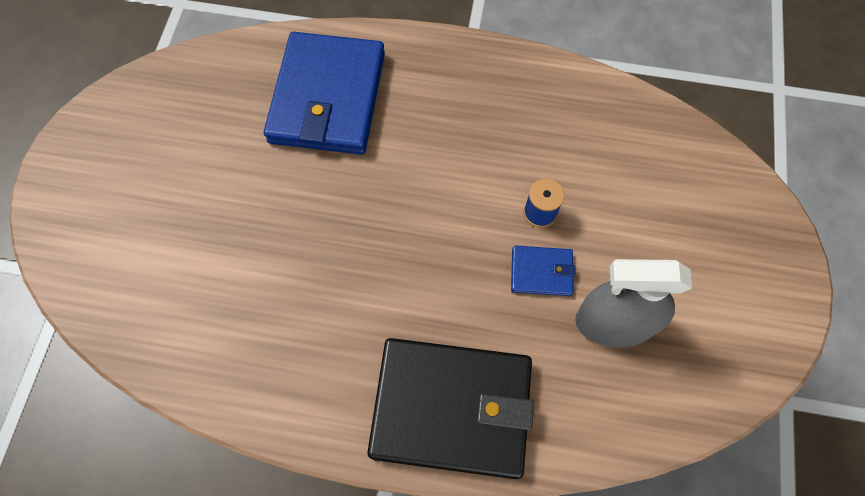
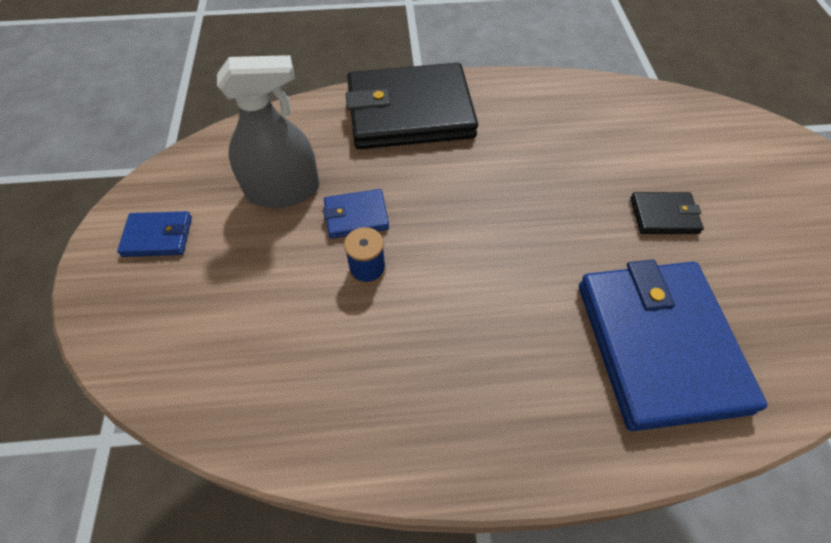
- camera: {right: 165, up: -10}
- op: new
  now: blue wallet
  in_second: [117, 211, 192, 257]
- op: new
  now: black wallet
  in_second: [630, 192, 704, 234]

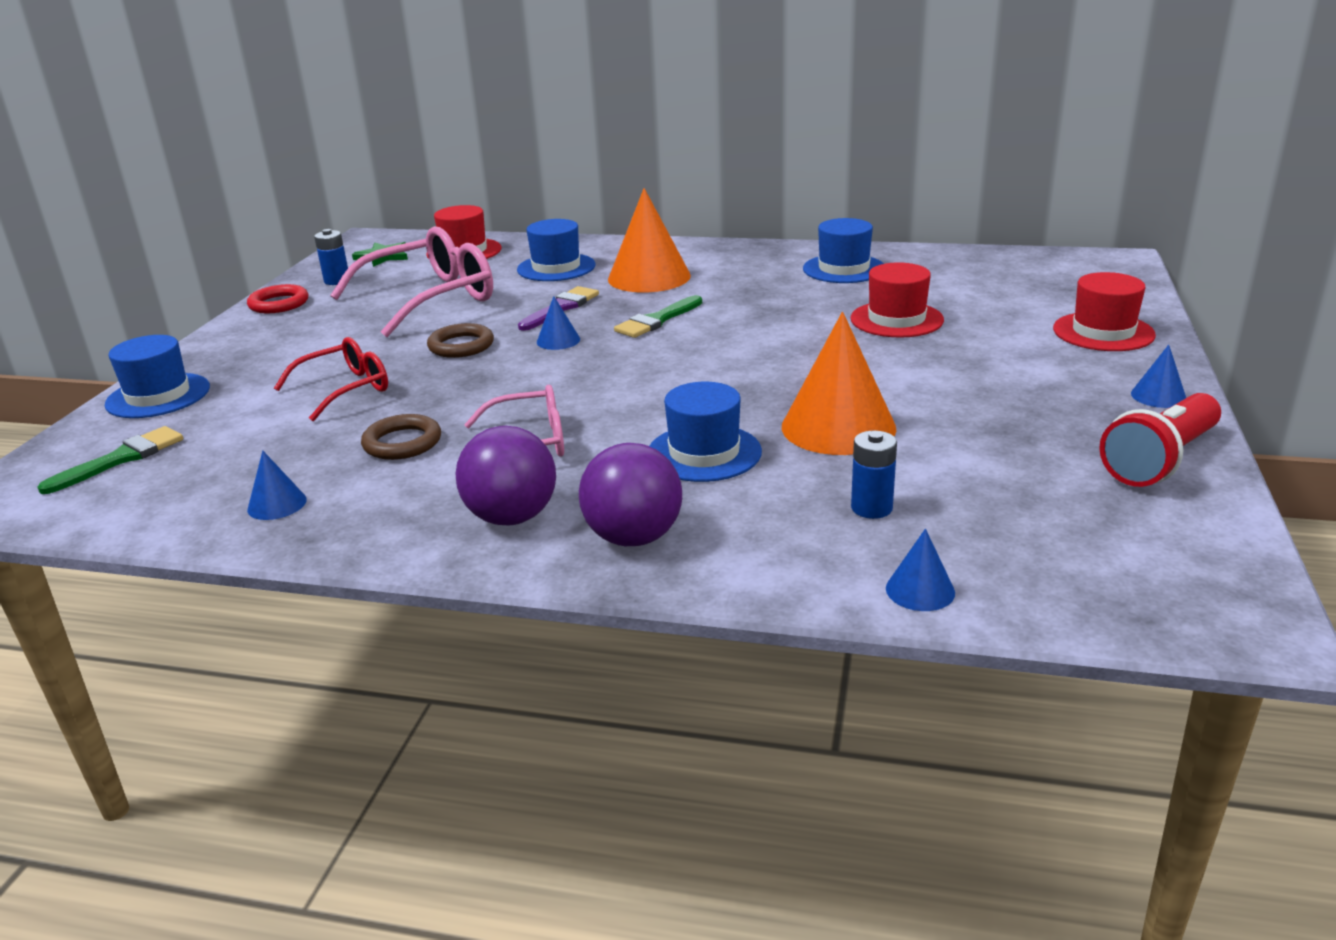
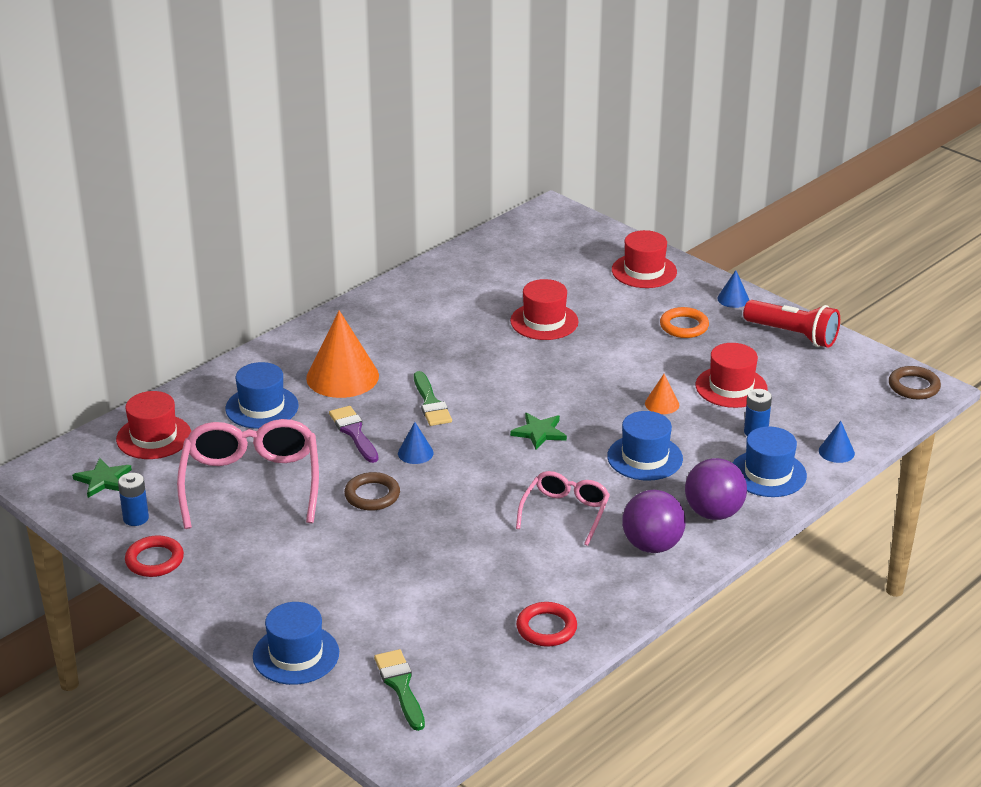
- camera: {right: -60, up: 5}
- op: swapped
  was: blue cone
  now: red ring
  in_first: [247, 451, 307, 520]
  in_second: [516, 602, 577, 647]
- op: gone
  was: red glasses
  in_first: [274, 337, 388, 421]
- op: shifted
  was: brown ring
  in_first: [361, 414, 441, 460]
  in_second: [889, 366, 941, 399]
- op: scaled
  was: orange cone
  in_first: [782, 312, 896, 455]
  in_second: [645, 374, 679, 414]
  ratio: 0.47
- op: shifted
  was: blue hat
  in_first: [803, 218, 884, 283]
  in_second: [733, 426, 807, 497]
- op: rotated
  was: red flashlight
  in_first: [1099, 393, 1221, 487]
  in_second: [743, 300, 840, 348]
  clockwise: -45
- op: new
  now: green star
  in_second: [510, 413, 567, 450]
- op: new
  now: orange ring
  in_second: [660, 307, 709, 338]
- op: new
  now: red hat
  in_second: [696, 343, 768, 408]

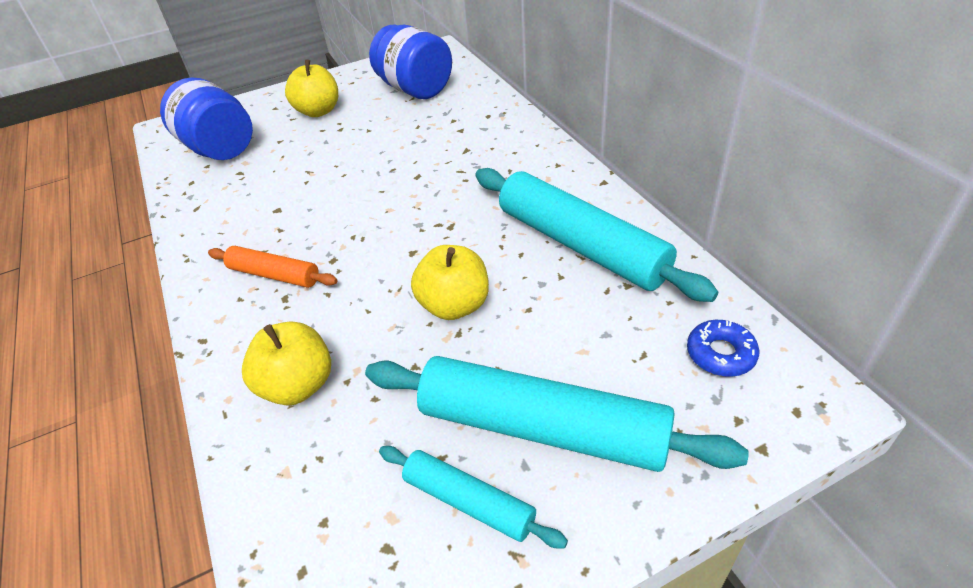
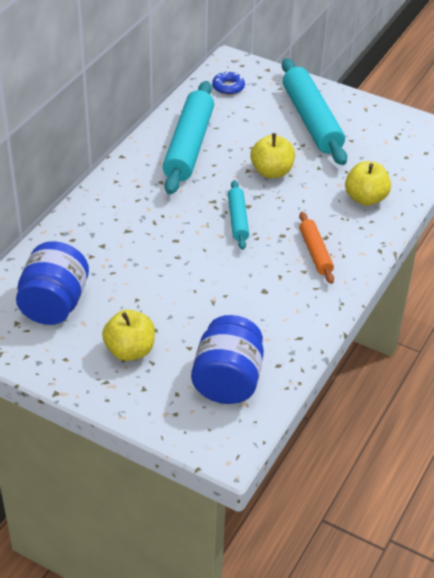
- camera: {right: -130, up: 0}
- op: shifted
  was: turquoise rolling pin
  in_first: [379, 446, 568, 548]
  in_second: [228, 180, 249, 250]

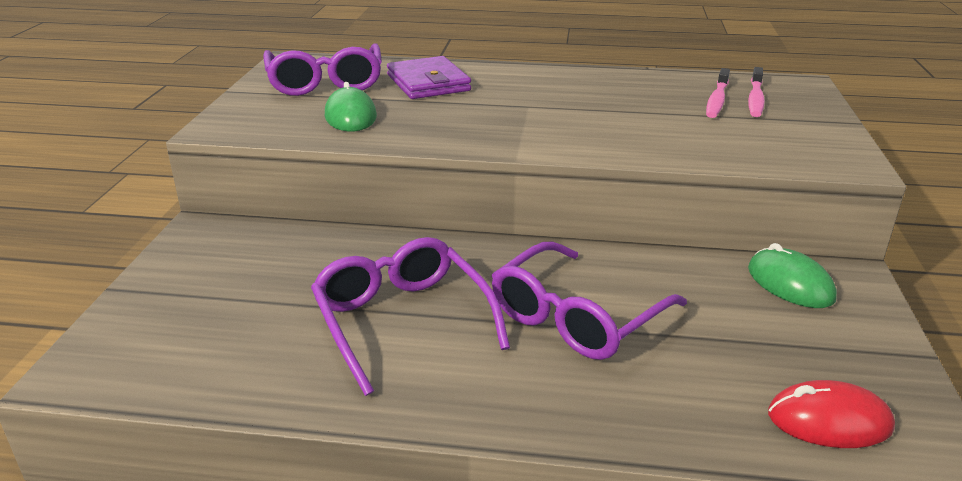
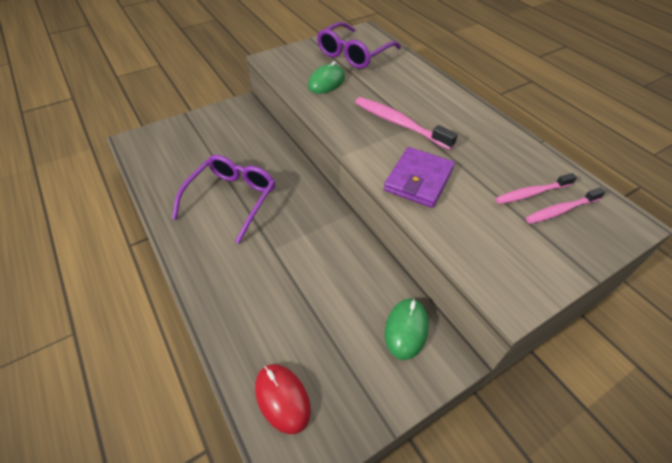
- camera: {right: 50, up: 20}
- op: shifted
  was: purple wallet
  in_first: [387, 56, 471, 99]
  in_second: [384, 147, 455, 208]
- op: gone
  was: purple glasses
  in_first: [492, 241, 687, 360]
- op: new
  now: pink toothbrush
  in_second: [355, 97, 458, 150]

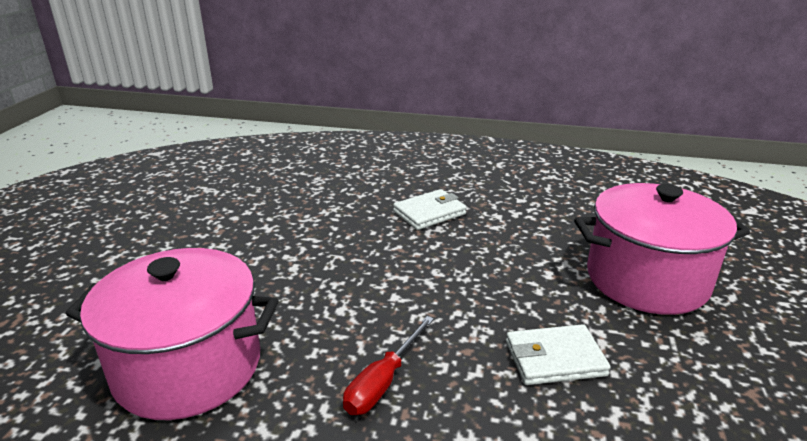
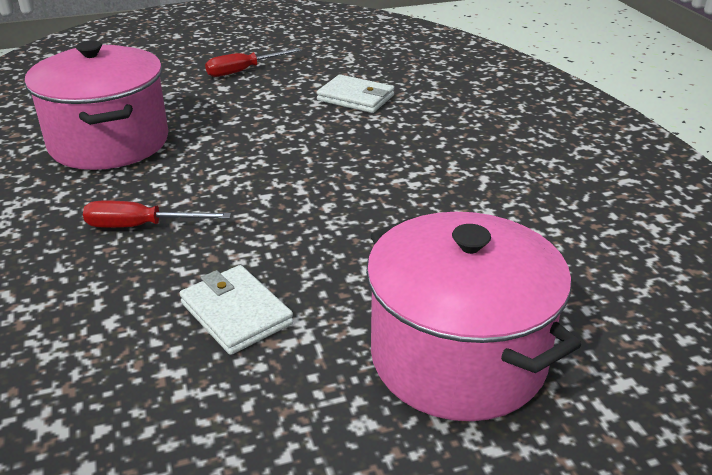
- camera: {right: 60, up: 5}
- op: shifted
  was: white wallet
  in_first: [393, 189, 467, 230]
  in_second: [316, 74, 394, 113]
- op: new
  now: red screwdriver
  in_second: [205, 48, 302, 77]

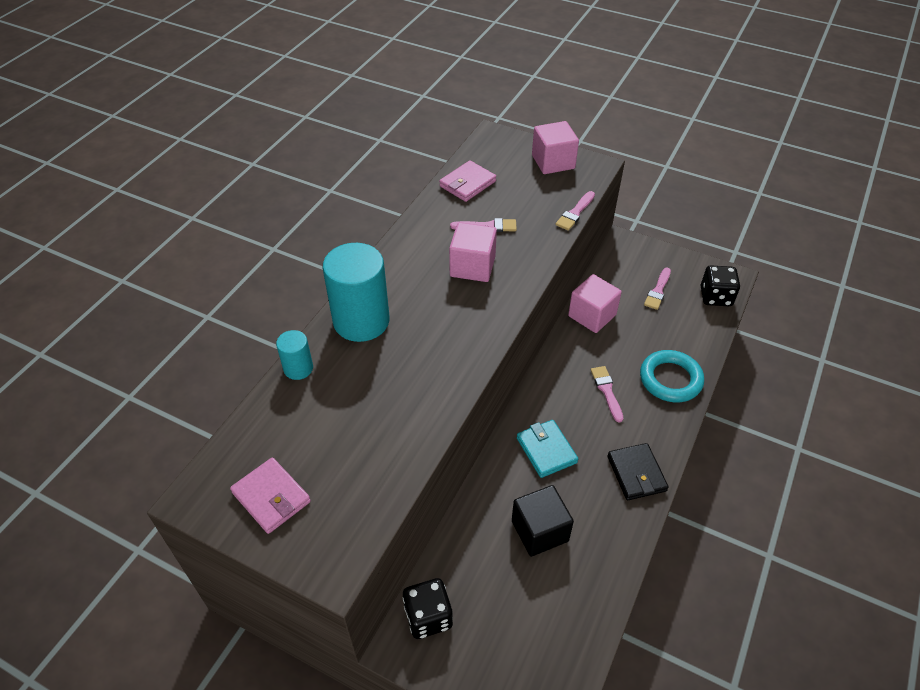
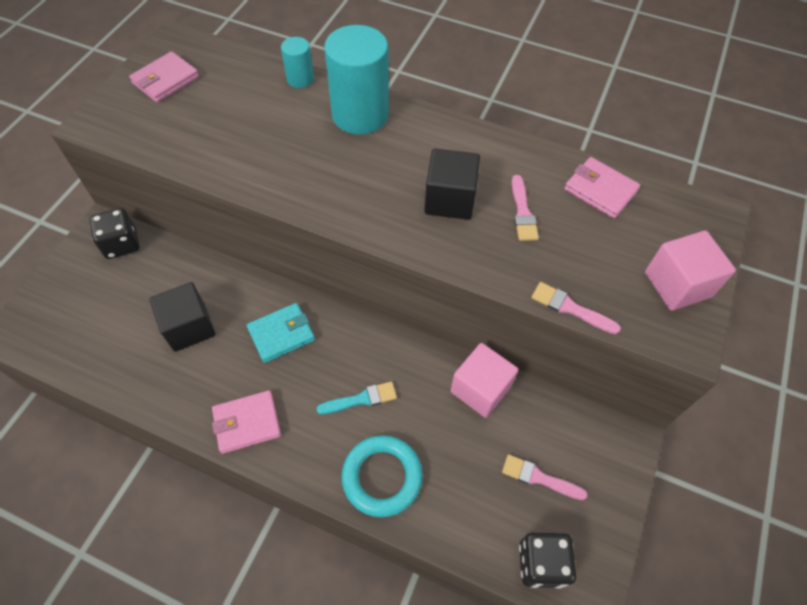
- camera: {right: 85, up: 10}
- op: repainted
  was: pink cube
  now: black cube
  in_first: [449, 222, 497, 282]
  in_second: [424, 149, 480, 220]
- op: repainted
  was: pink brush
  now: turquoise brush
  in_first: [591, 366, 624, 422]
  in_second: [316, 382, 397, 415]
- op: repainted
  was: black wallet
  now: pink wallet
  in_first: [607, 443, 669, 500]
  in_second: [212, 391, 281, 454]

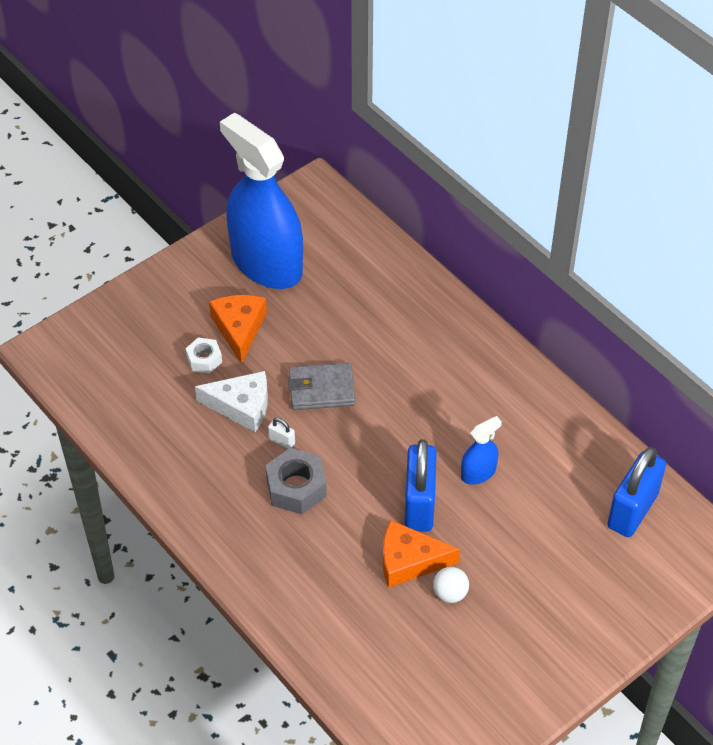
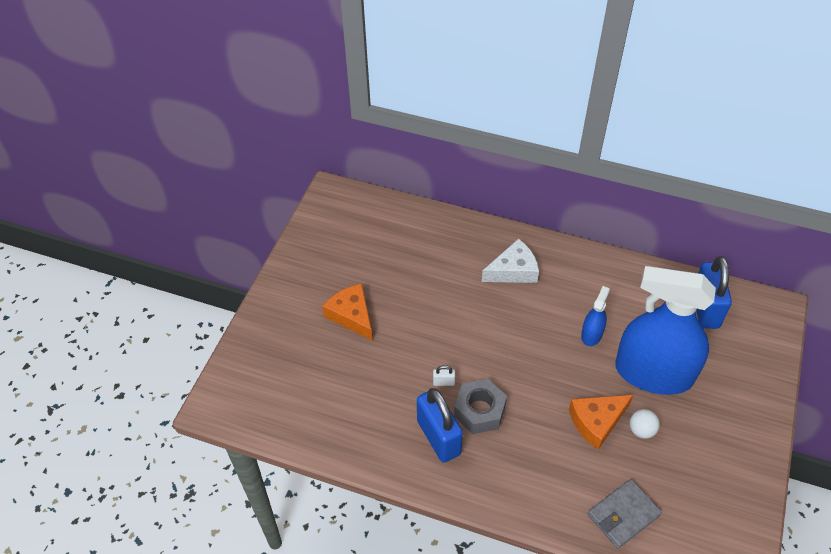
- camera: {right: -30, up: 0}
- op: gone
  was: white nut
  in_first: [186, 337, 222, 373]
- op: shifted
  was: white cheese
  in_first: [195, 371, 268, 432]
  in_second: [482, 239, 539, 283]
- op: shifted
  was: blue spray bottle
  in_first: [220, 113, 303, 289]
  in_second: [615, 266, 716, 395]
- op: shifted
  was: grey wallet
  in_first: [288, 363, 355, 410]
  in_second: [588, 479, 662, 549]
- op: shifted
  was: blue padlock
  in_first: [404, 439, 437, 532]
  in_second: [417, 388, 463, 463]

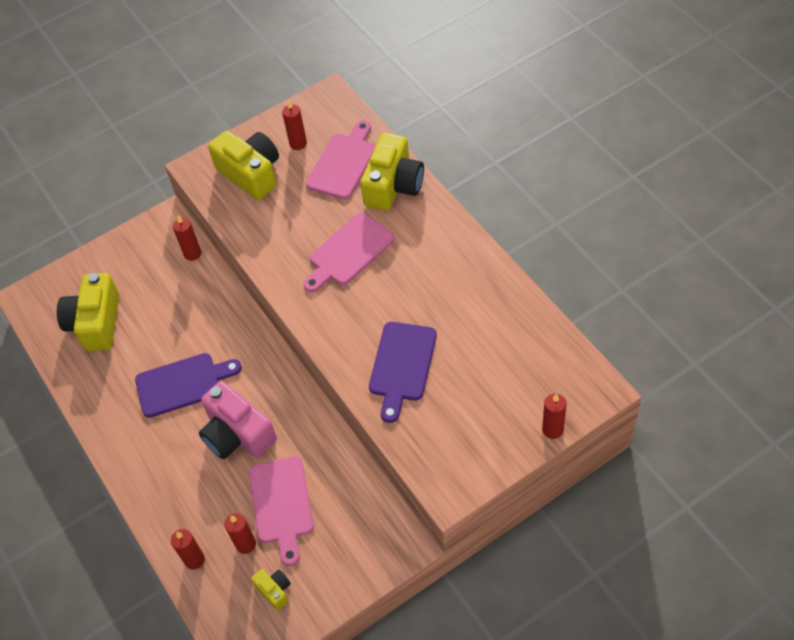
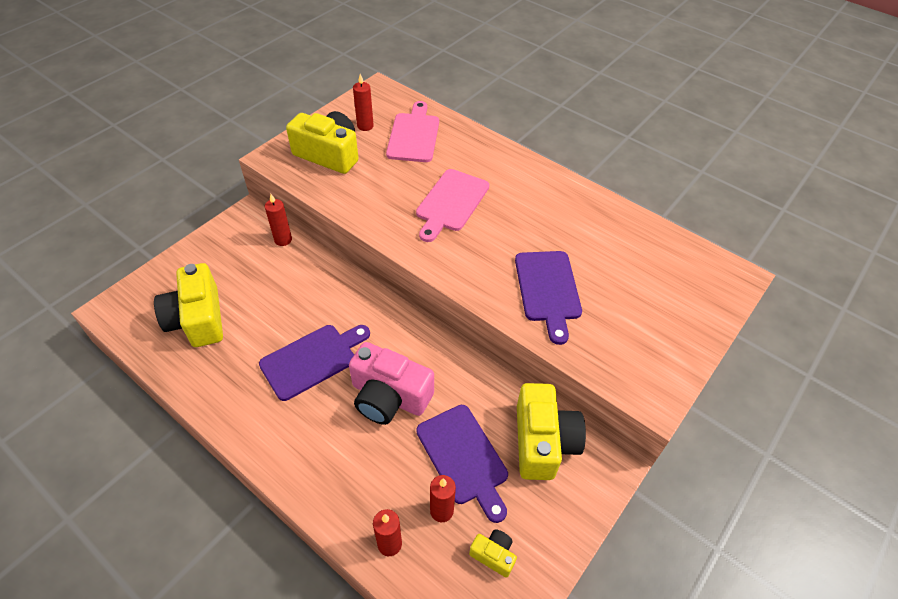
- camera: {right: -25, up: -5}
- op: repainted
  was: pink cutting board
  now: purple cutting board
  in_first: [249, 456, 314, 566]
  in_second: [416, 405, 508, 523]
- op: shifted
  was: yellow camera
  in_first: [360, 133, 424, 210]
  in_second: [517, 383, 586, 480]
- op: gone
  was: red candle
  in_first: [542, 393, 567, 439]

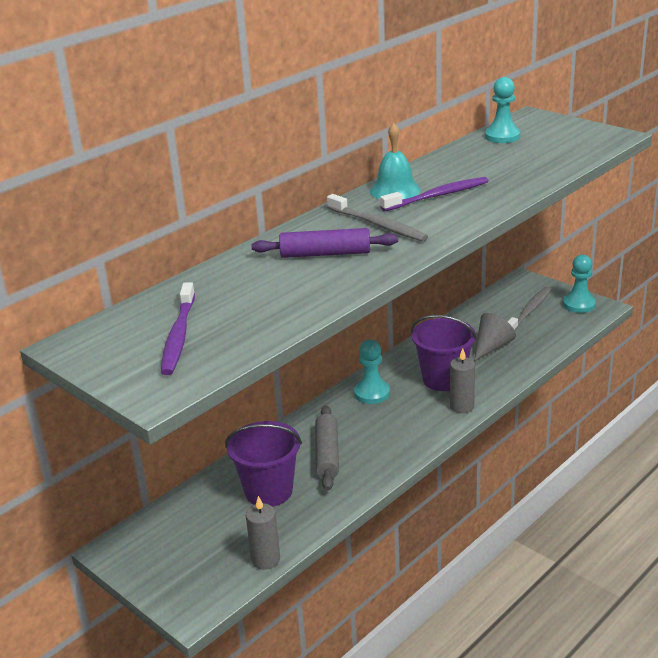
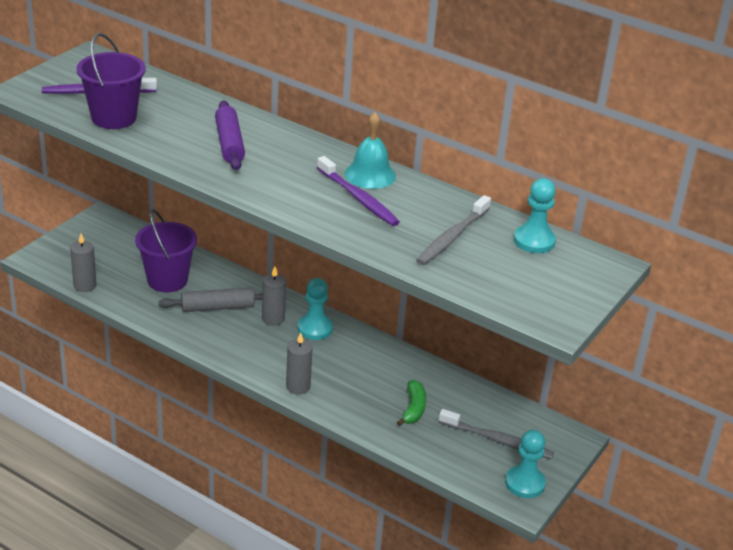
- camera: {right: 75, up: 5}
- op: shifted
  was: grey toothbrush
  in_first: [327, 194, 428, 242]
  in_second: [416, 195, 491, 265]
- op: shifted
  was: purple bucket
  in_first: [411, 315, 477, 391]
  in_second: [77, 33, 146, 129]
- op: swapped
  was: grey cone
  now: green banana
  in_first: [474, 313, 516, 361]
  in_second: [397, 380, 426, 426]
- op: new
  now: grey candle
  in_second: [262, 266, 286, 326]

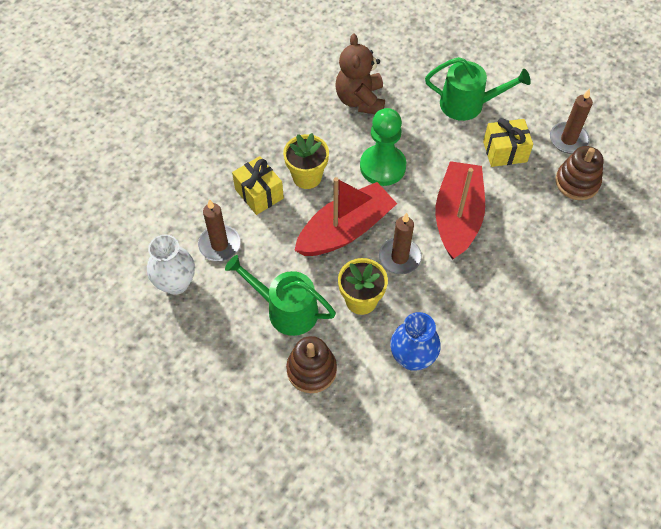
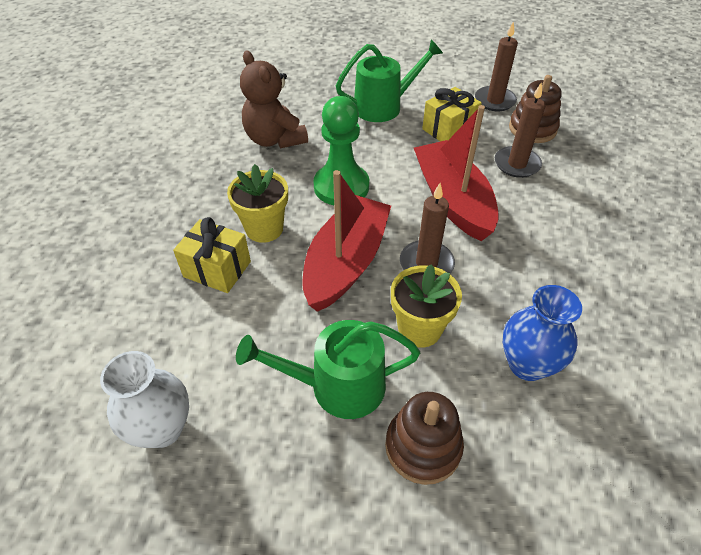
- camera: {right: -30, up: -10}
- op: shifted
  was: brown candle
  in_first: [198, 199, 241, 261]
  in_second: [495, 82, 546, 178]

